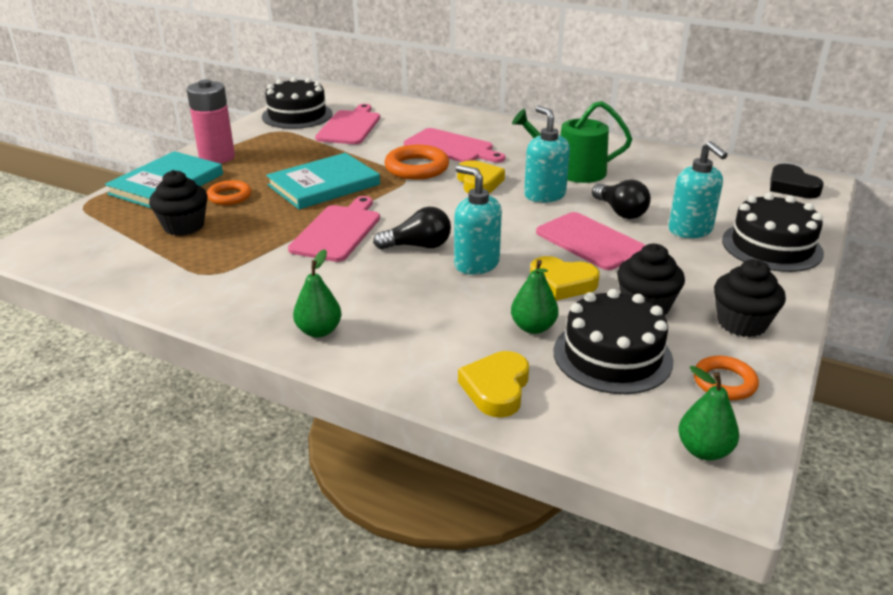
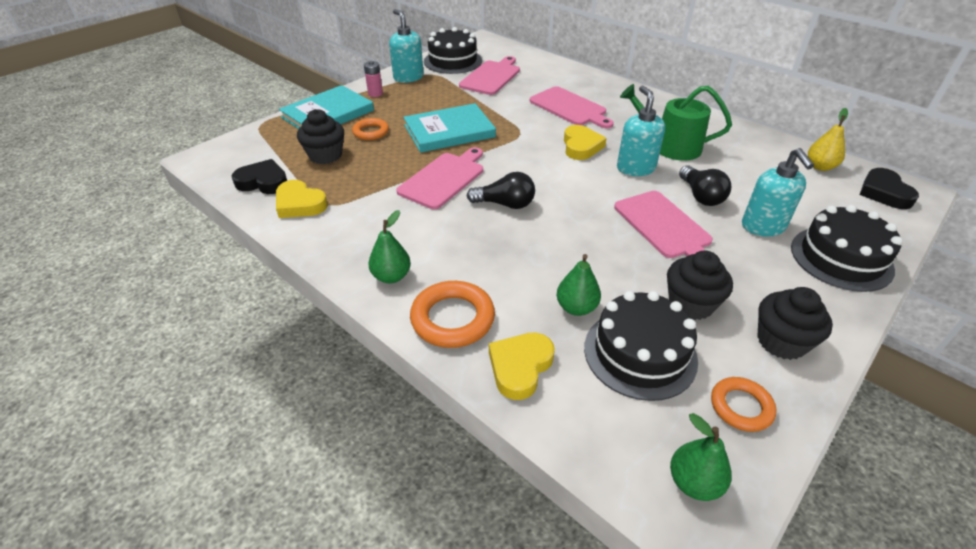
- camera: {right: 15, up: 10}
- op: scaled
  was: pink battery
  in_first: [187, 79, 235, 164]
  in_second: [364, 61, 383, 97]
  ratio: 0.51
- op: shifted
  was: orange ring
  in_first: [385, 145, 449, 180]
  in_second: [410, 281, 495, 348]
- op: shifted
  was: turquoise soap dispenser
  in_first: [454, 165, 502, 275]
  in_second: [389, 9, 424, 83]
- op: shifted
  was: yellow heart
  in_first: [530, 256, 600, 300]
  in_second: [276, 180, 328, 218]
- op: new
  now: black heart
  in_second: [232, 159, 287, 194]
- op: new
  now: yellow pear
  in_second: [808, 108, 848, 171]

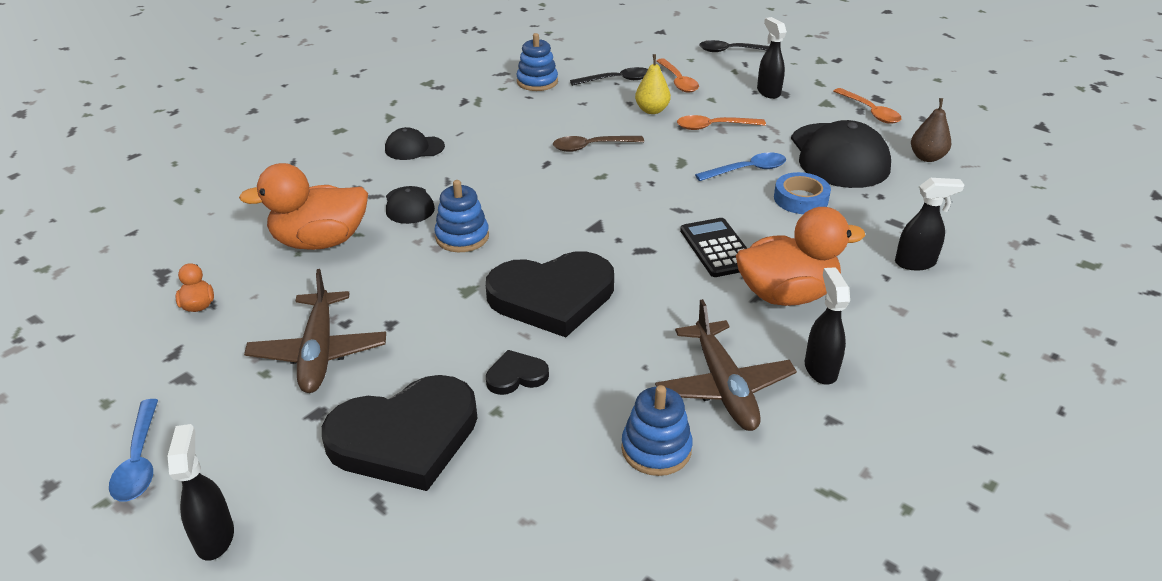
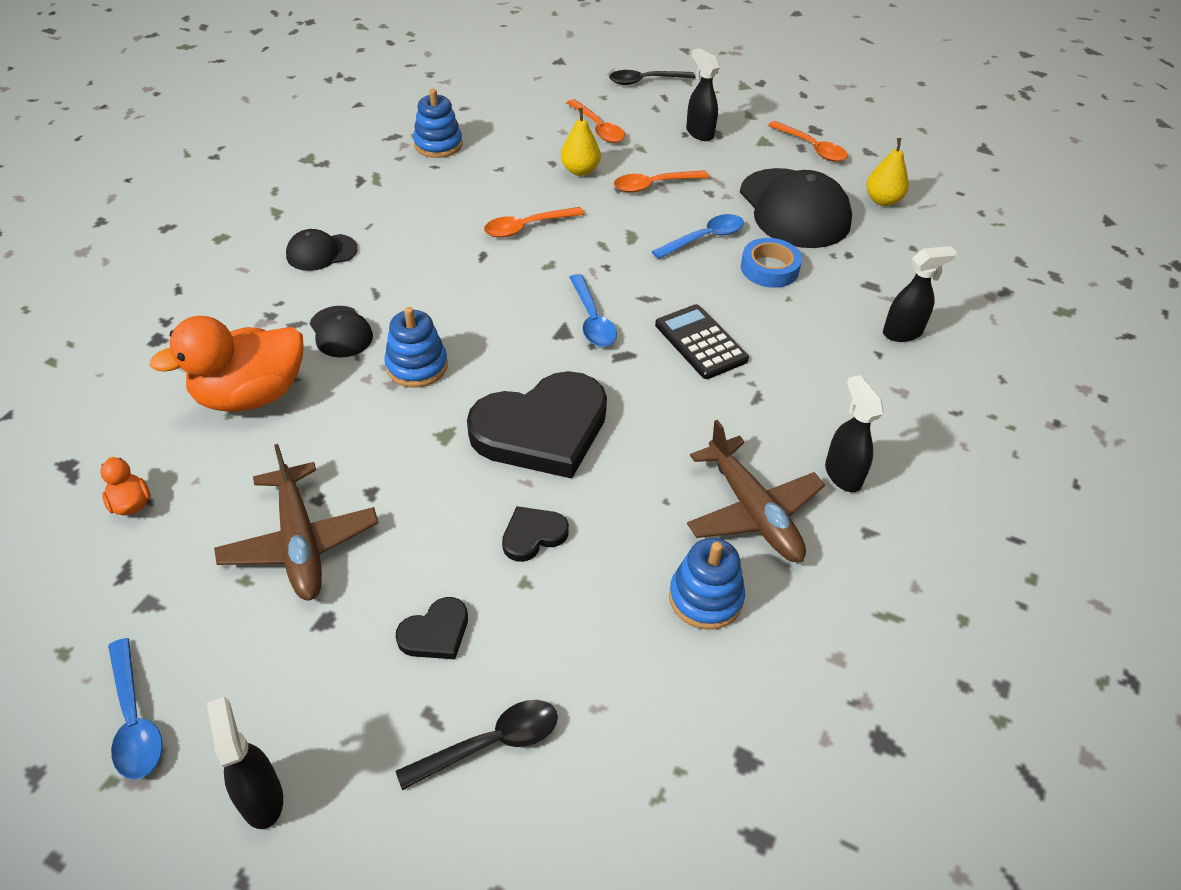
- camera: {right: -15, up: 10}
- op: scaled
  was: black heart
  in_first: [322, 375, 477, 491]
  in_second: [396, 597, 468, 659]
  ratio: 0.44
- op: repainted
  was: brown spoon
  now: orange spoon
  in_first: [553, 136, 644, 152]
  in_second: [484, 207, 584, 237]
- op: shifted
  was: black spoon
  in_first: [570, 67, 648, 86]
  in_second: [396, 700, 558, 790]
- op: gone
  was: orange duck
  in_first: [736, 207, 865, 306]
- op: repainted
  was: brown pear
  now: yellow pear
  in_first: [911, 98, 951, 162]
  in_second: [866, 138, 909, 206]
- op: new
  now: blue spoon
  in_second: [569, 274, 617, 347]

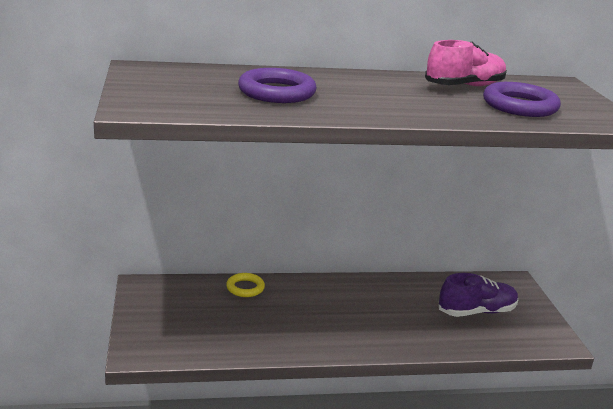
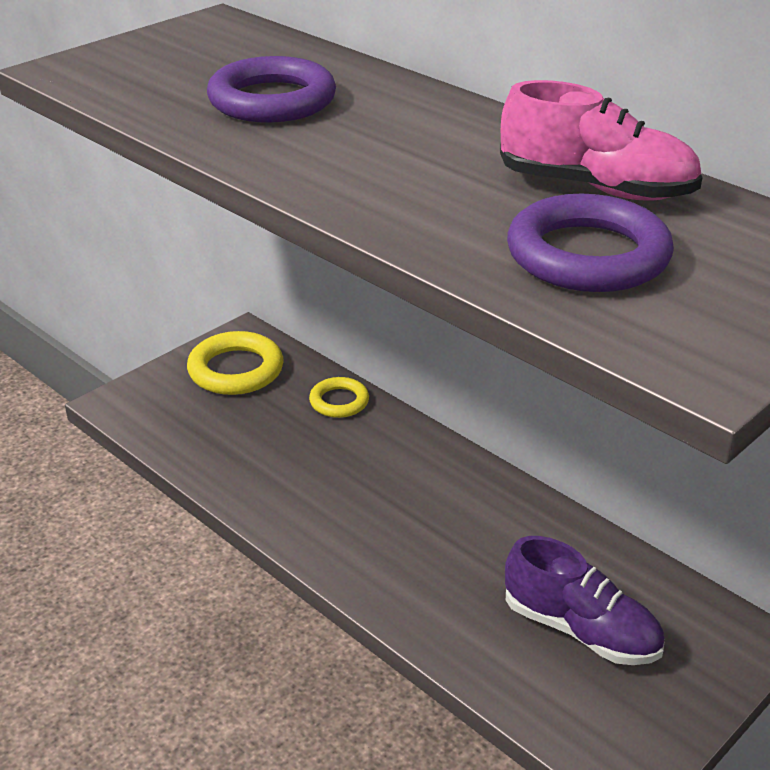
- camera: {right: 55, up: 10}
- op: new
  now: yellow ring
  in_second: [187, 331, 284, 395]

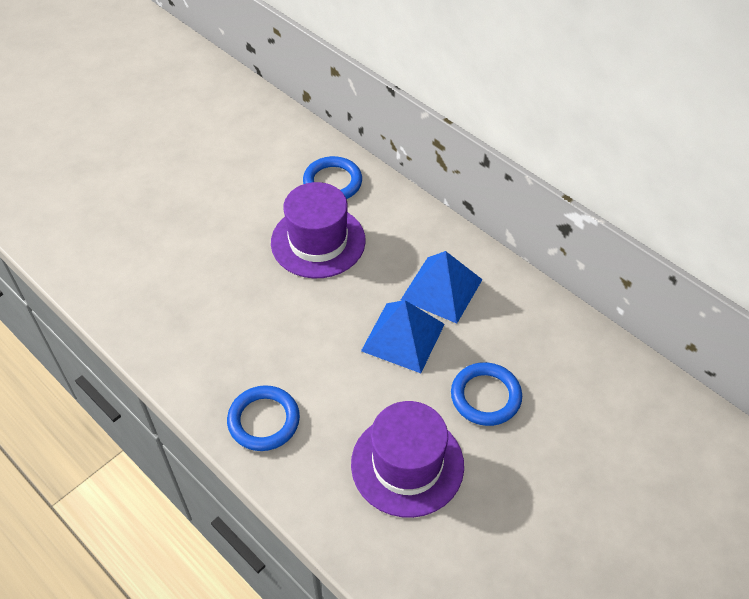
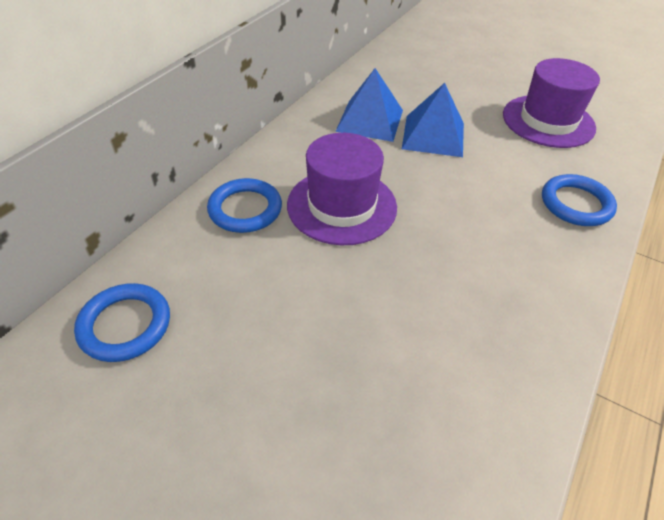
- camera: {right: -105, up: -5}
- op: shifted
  was: blue ring
  in_first: [451, 362, 522, 426]
  in_second: [74, 283, 170, 362]

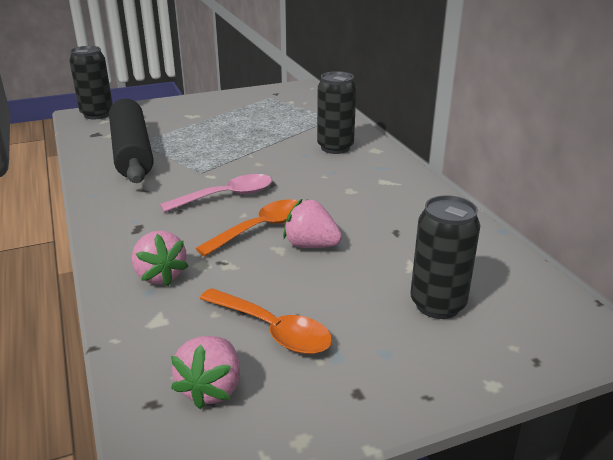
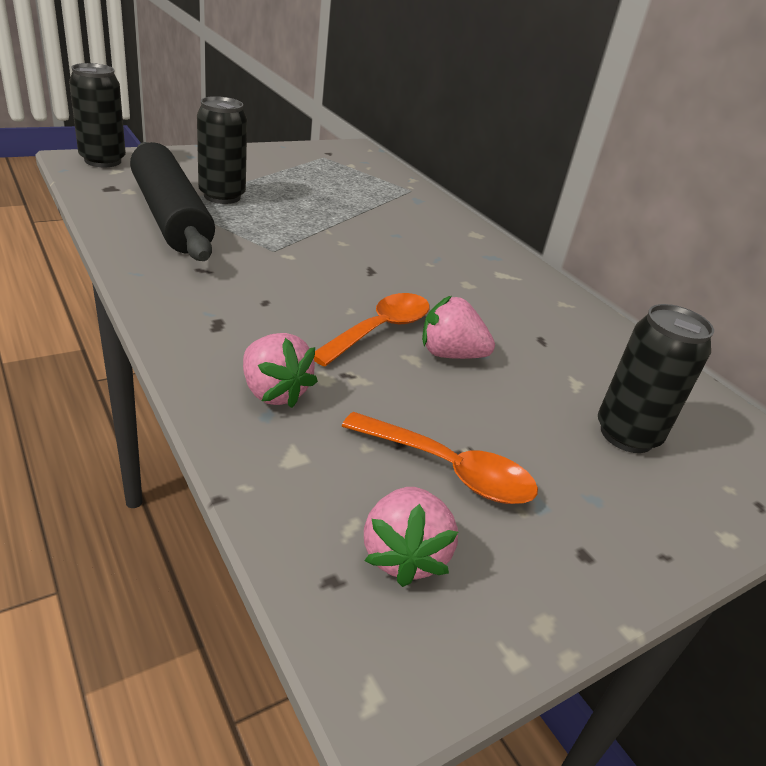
- camera: {right: -15, up: 5}
- op: gone
  was: pink spoon
  in_first: [160, 174, 272, 213]
- op: shifted
  was: black can
  in_first: [317, 71, 356, 154]
  in_second: [197, 96, 247, 204]

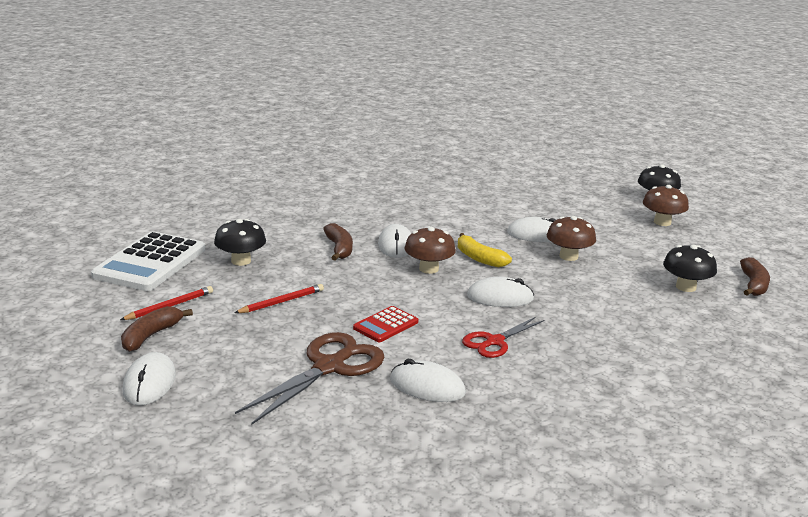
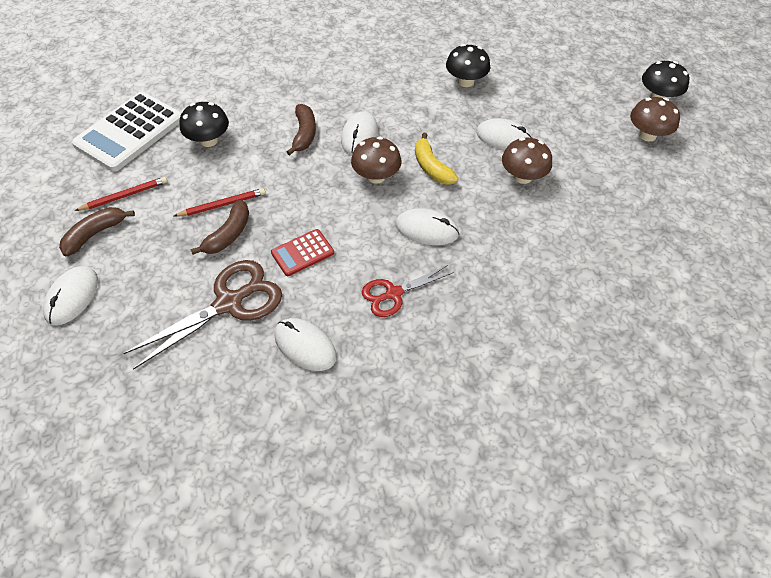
- camera: {right: 15, up: 30}
- op: shifted
  was: black mushroom
  in_first: [663, 245, 717, 292]
  in_second: [446, 44, 490, 87]
- op: shifted
  was: brown banana
  in_first: [740, 257, 770, 296]
  in_second: [190, 200, 249, 255]

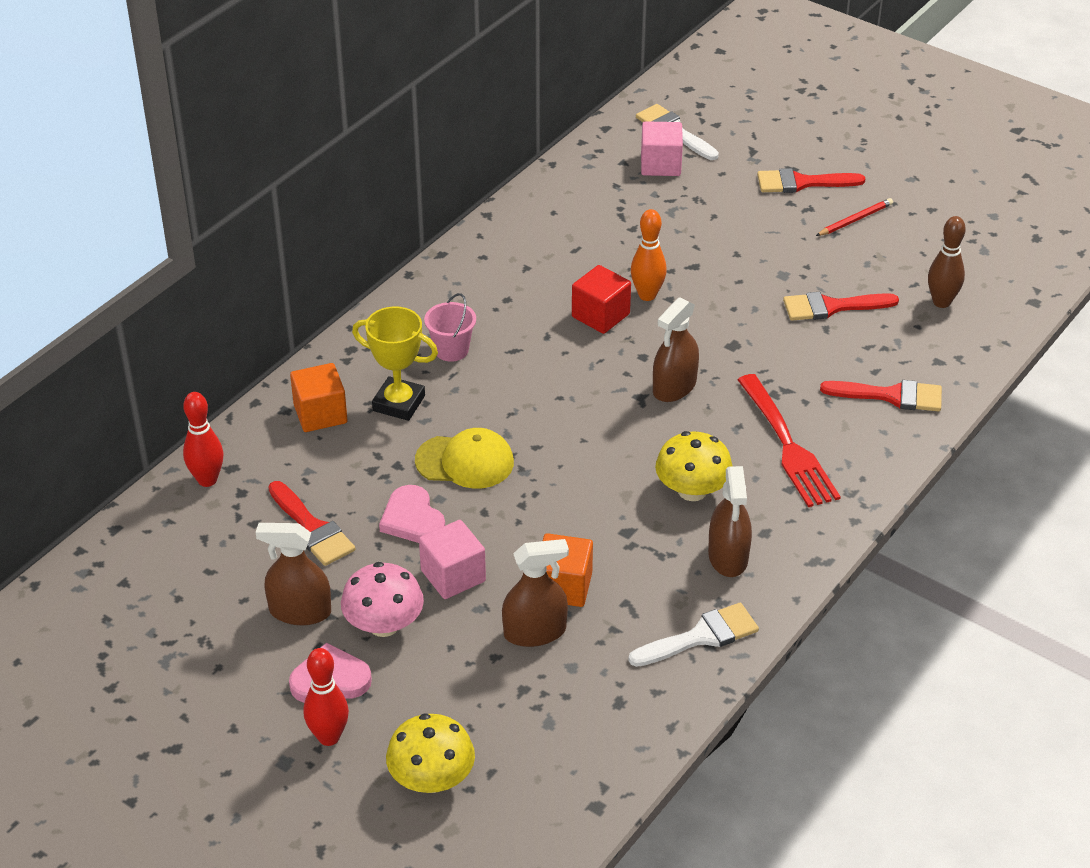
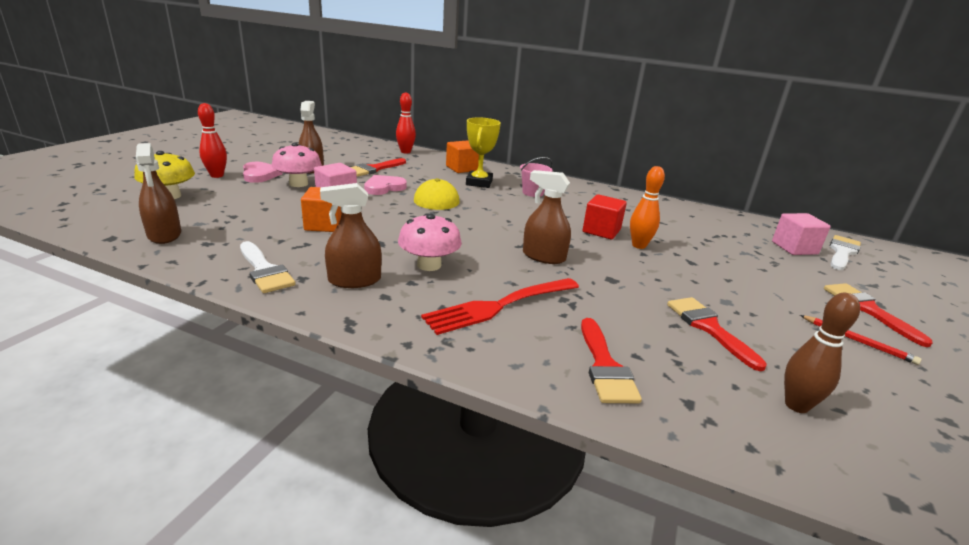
- camera: {right: 75, up: -15}
- op: shifted
  was: brown spray bottle
  in_first: [502, 539, 569, 647]
  in_second: [136, 143, 181, 244]
- op: repainted
  was: yellow mushroom
  now: pink mushroom
  in_first: [655, 431, 732, 501]
  in_second: [398, 213, 462, 271]

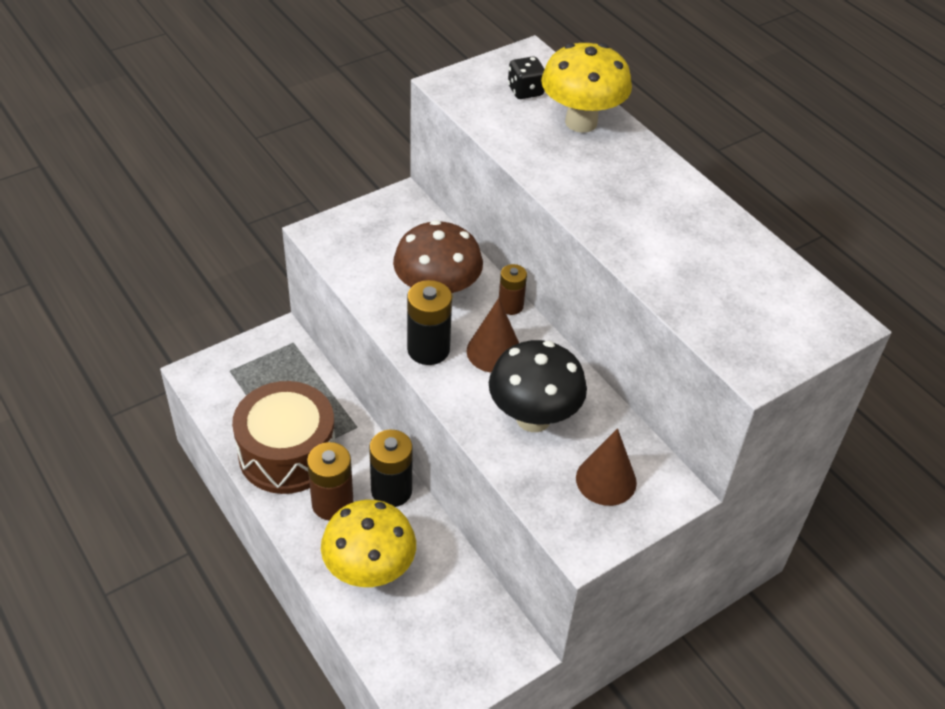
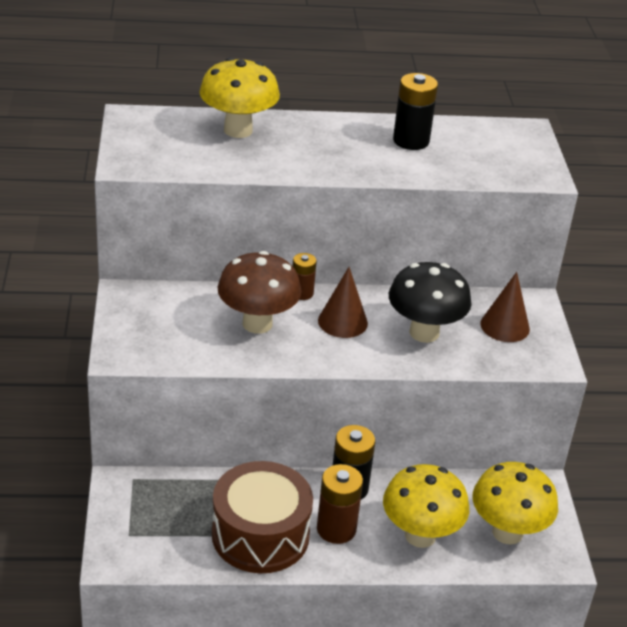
- camera: {right: -60, up: -10}
- op: shifted
  was: black battery
  in_first: [407, 280, 452, 365]
  in_second: [393, 73, 438, 150]
- op: gone
  was: black dice
  in_first: [508, 57, 545, 99]
- op: new
  now: yellow mushroom
  in_second: [472, 462, 558, 545]

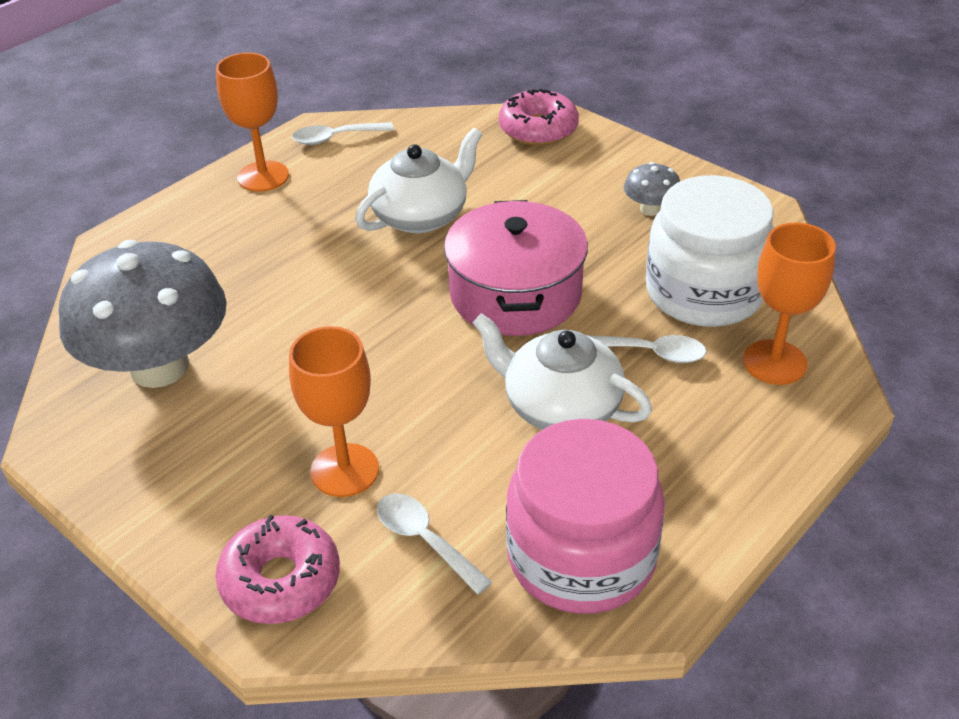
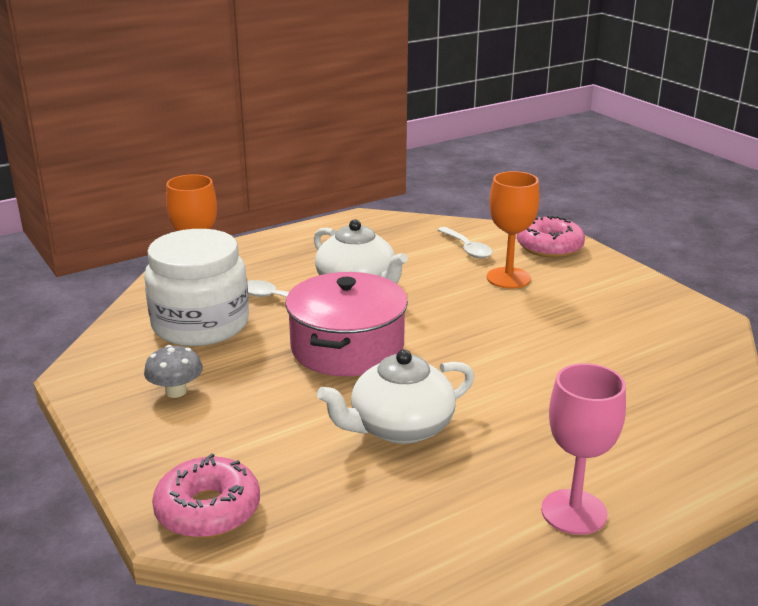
- camera: {right: -165, up: -15}
- op: gone
  was: grey mushroom
  in_first: [59, 240, 227, 388]
- op: repainted
  was: orange goblet
  now: pink goblet
  in_first: [216, 52, 289, 192]
  in_second: [541, 363, 626, 535]
- op: gone
  was: white spoon
  in_first: [292, 122, 394, 145]
- op: gone
  was: pink jar
  in_first: [506, 419, 665, 614]

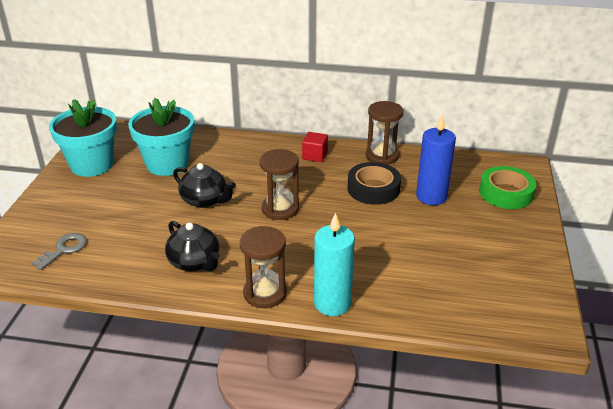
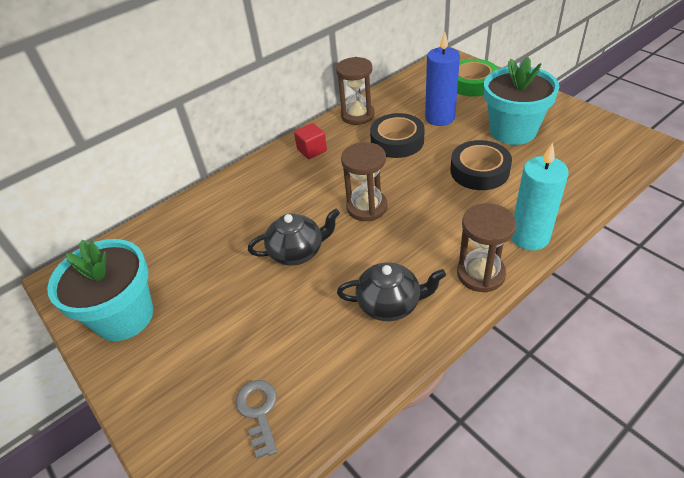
- camera: {right: -45, up: 10}
- op: shifted
  was: turquoise flower pot
  in_first: [128, 98, 194, 176]
  in_second: [484, 57, 559, 145]
- op: new
  now: black tape
  in_second: [450, 140, 512, 190]

